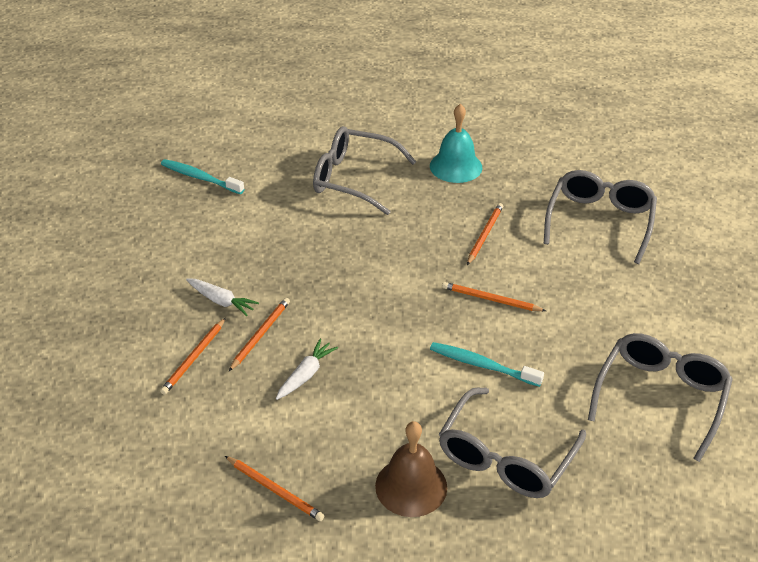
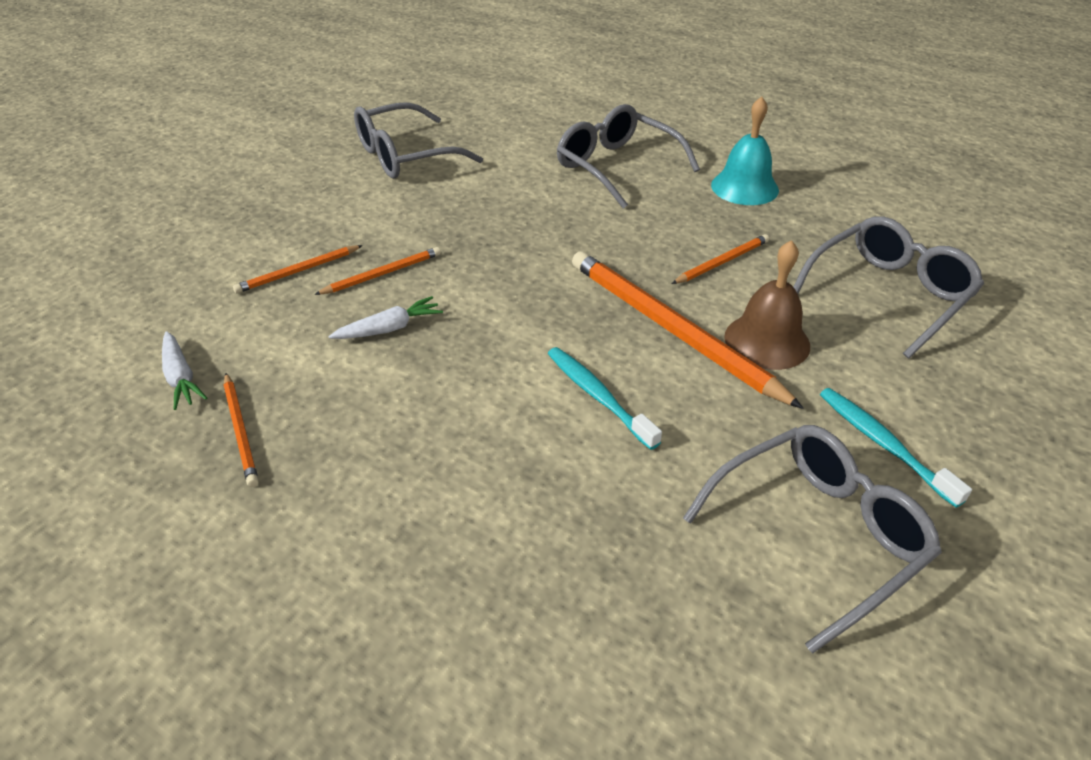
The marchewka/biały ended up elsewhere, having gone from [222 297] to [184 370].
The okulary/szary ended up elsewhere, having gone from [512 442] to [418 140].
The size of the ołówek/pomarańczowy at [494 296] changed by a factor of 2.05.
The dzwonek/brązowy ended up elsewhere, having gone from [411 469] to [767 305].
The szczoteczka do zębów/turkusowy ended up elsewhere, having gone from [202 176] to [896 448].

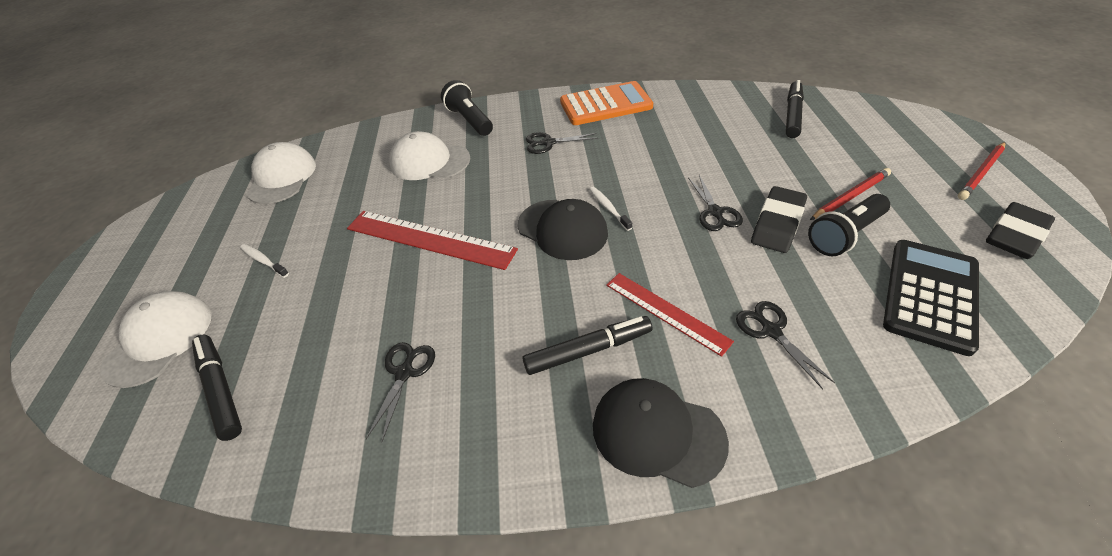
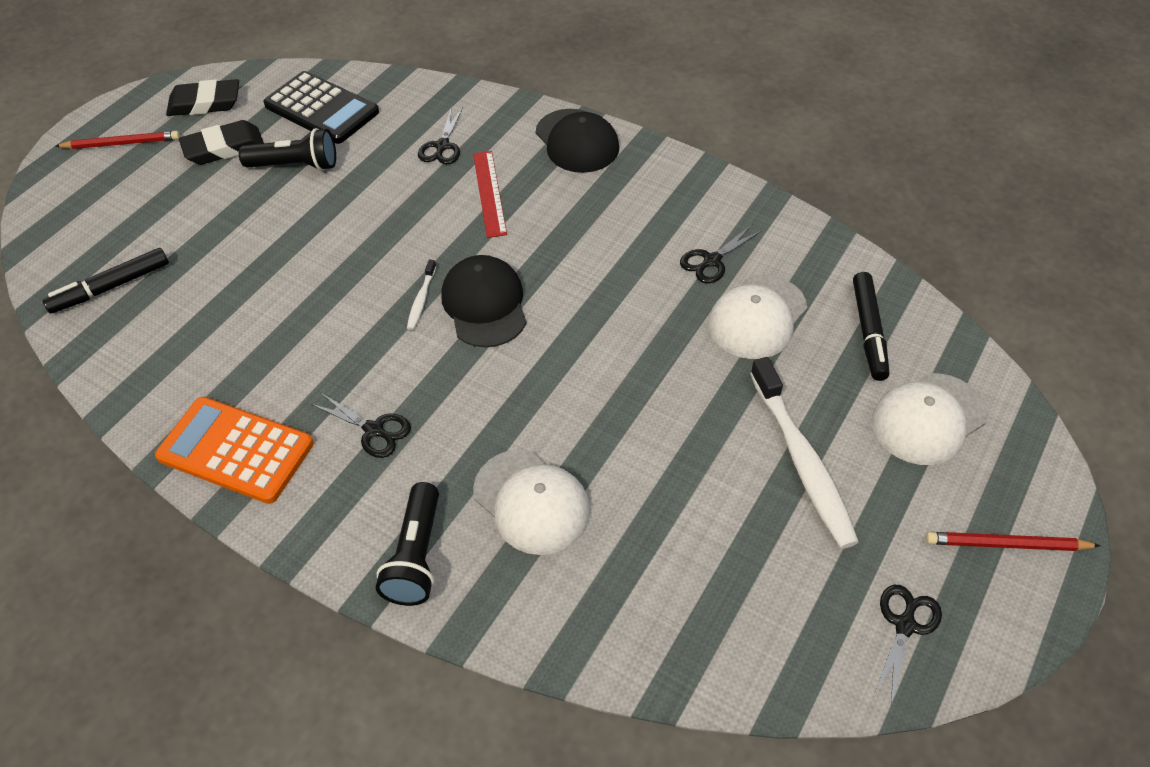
The gumka do mazania/czarny ended up elsewhere, having gone from [779 219] to [221 142].
The kalkulator/czarny at [931 298] ended up facing another way, 120 degrees counterclockwise from before.
The czapka/biały ended up elsewhere, having gone from [281 173] to [757 317].
The size of the szczoteczka do zębów/biały at [264 261] changed by a factor of 2.22.
The nożyczki/czarny ended up elsewhere, having gone from [715 203] to [907 645].
The ołówek/czerwony ended up elsewhere, having gone from [850 194] to [1013 541].
The second view lost the linijka/czerwony at [432 240].
The second view lost the flamaster/czarny at [587 345].

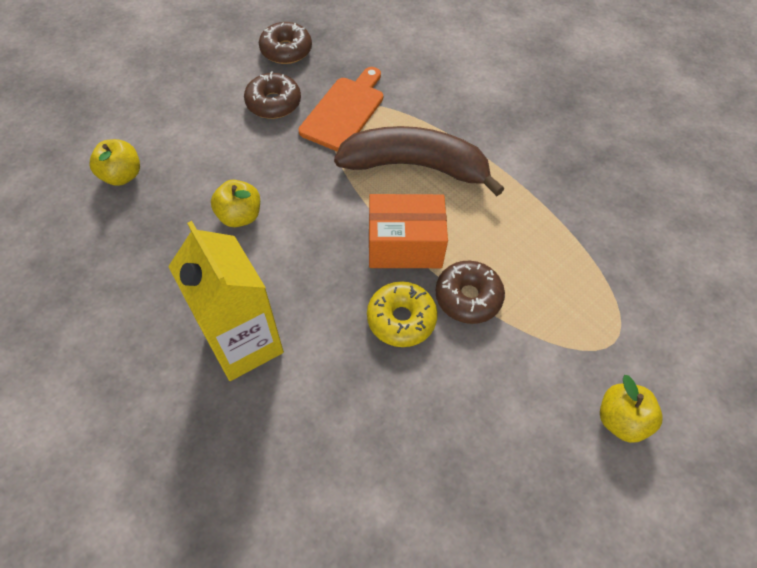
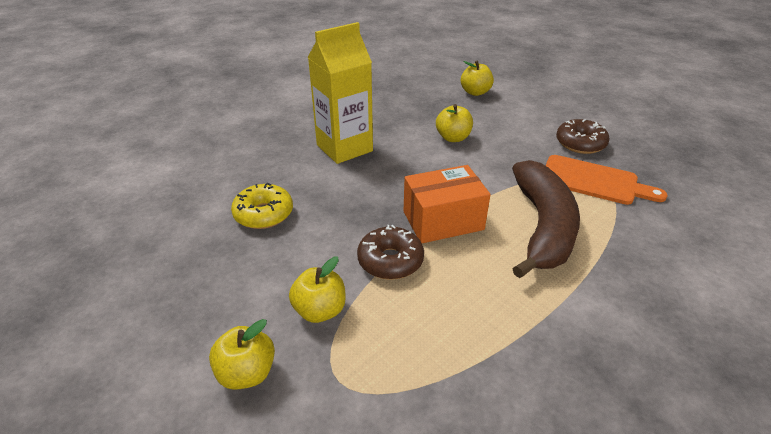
The donut/żółty ended up elsewhere, having gone from [402 314] to [262 206].
The second view gained the jabłko/żółty at [317 290].
The pudełko/pomarańczowy at [408 231] ended up facing another way, 75 degrees clockwise from before.
The second view lost the donut/brązowy at [285 43].

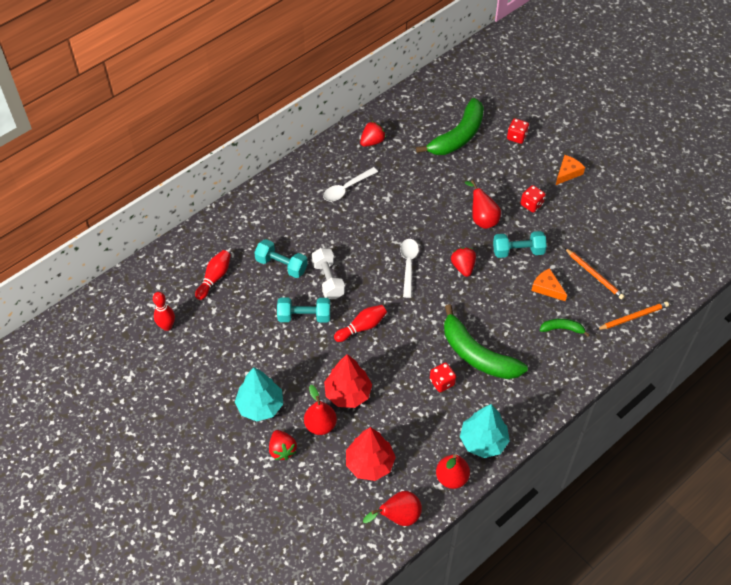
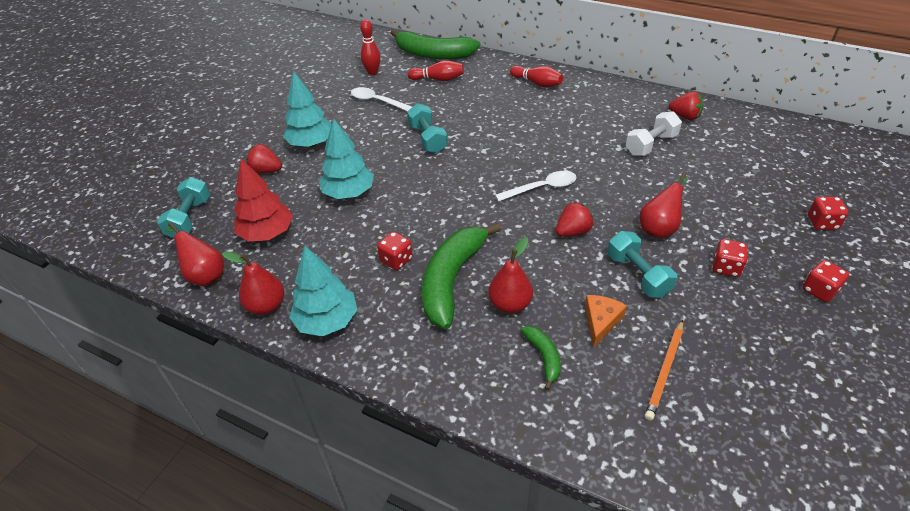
The hantel/turkusowy ended up elsewhere, having gone from [281 258] to [183 207].
The truskawka/czerwony at [283 445] ended up facing another way, 60 degrees clockwise from before.
What was the drzewko/czerwony at [348 381] turned into the drzewko/turkusowy at [346 158].
The łyżka/biały ended up elsewhere, having gone from [350 184] to [381 99].
The banan/zielony ended up elsewhere, having gone from [450 126] to [435 44].
The gruszka/czerwony ended up elsewhere, having gone from [320 410] to [510 275].
The kręgiel/czerwony ended up elsewhere, having gone from [360 323] to [536 76].
The hantel/biały ended up elsewhere, having gone from [328 273] to [654 133].
Where the ser/pomarańczowy stood at [570 170], the kostka do gry/czerwony came to stand at [826 281].
The second view lost the ołówek/pomarańczowy at [632 316].

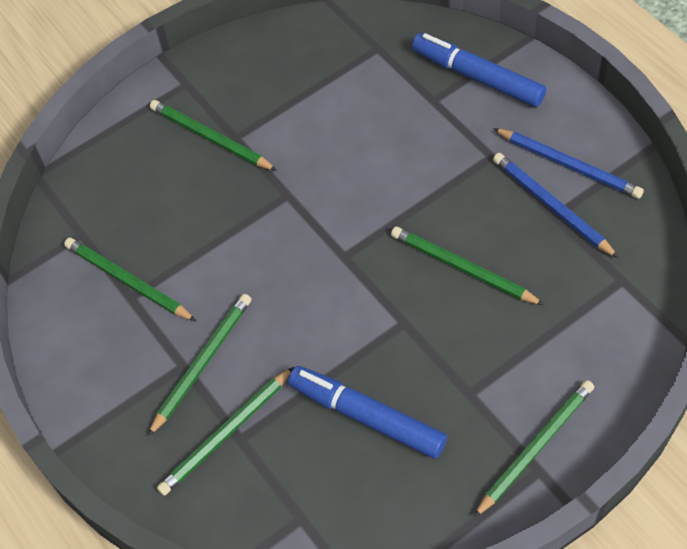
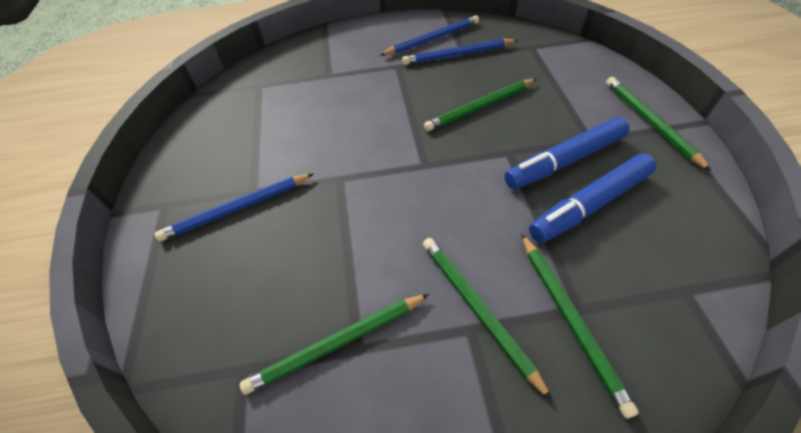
What was the ołówek/zielony at [213 135] turned into the ołówek/niebieski at [234 208].
The flamaster/niebieski ended up elsewhere, having gone from [479 70] to [566 153].

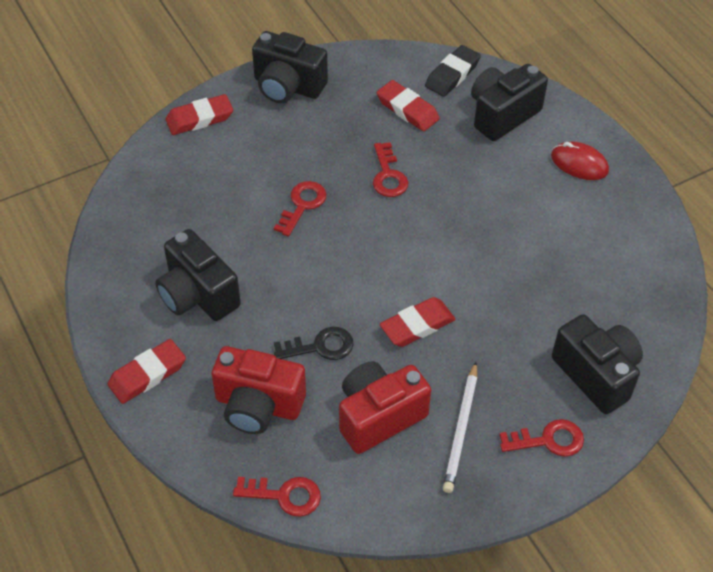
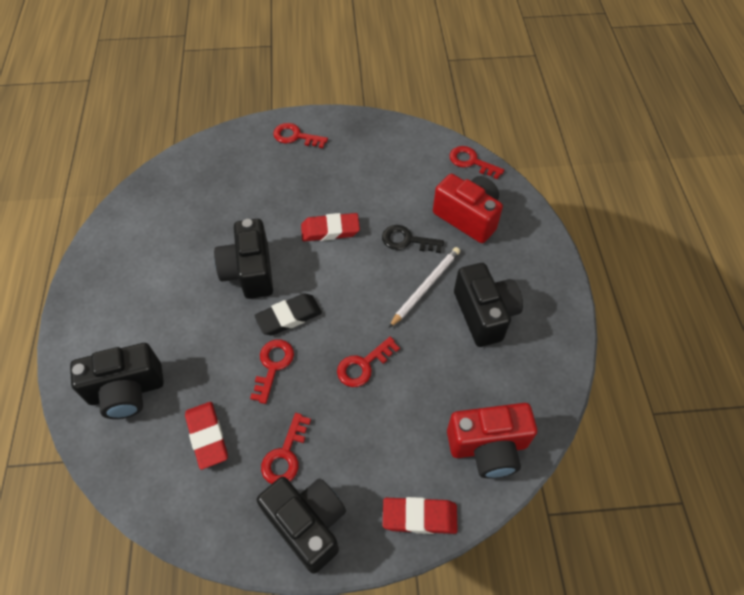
The aparat fotograficzny/czarny ended up elsewhere, having gone from [597 364] to [243 259].
The gumka do mazania/czarny ended up elsewhere, having gone from [453 71] to [288 314].
The second view gained the klucz/czerwony at [286 448].
The ołówek/biały ended up elsewhere, having gone from [460 427] to [424 287].
The aparat fotograficzny/czerwony ended up elsewhere, having gone from [385 407] to [492 441].
The second view lost the gumka do mazania/czerwony at [146 371].
The second view lost the myszka/czerwony at [580 161].

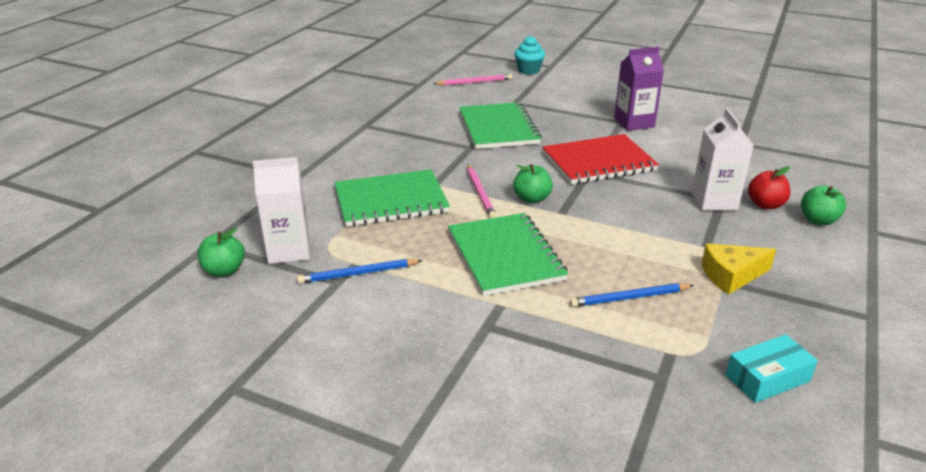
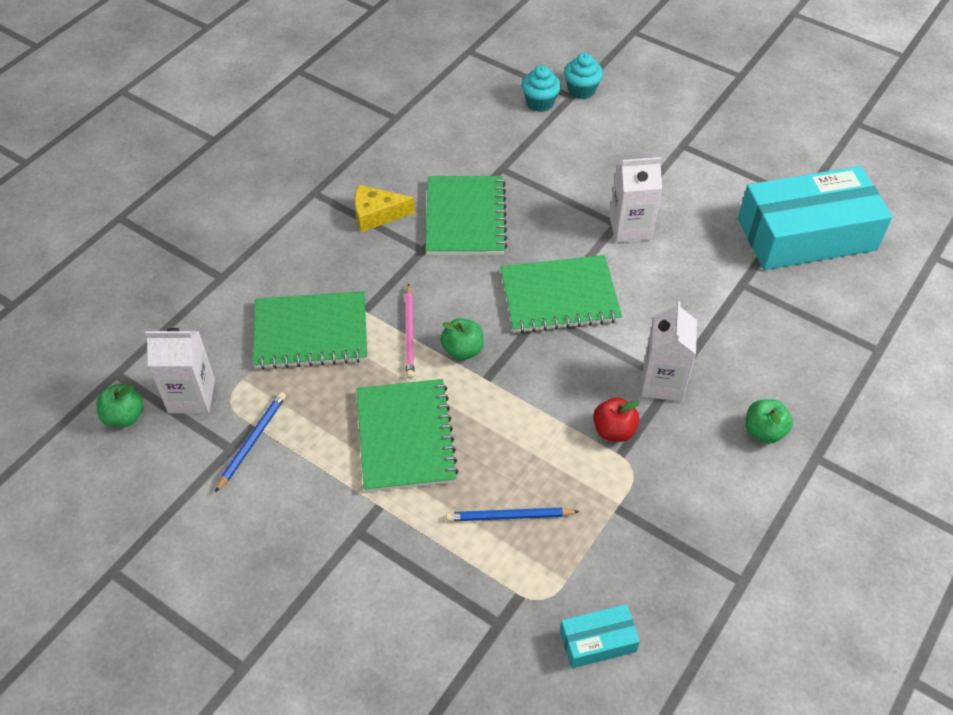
The ołówek/niebieski at [360 271] ended up facing another way, 120 degrees clockwise from before.
The ser/żółty ended up elsewhere, having gone from [738 269] to [385 208].
What was the zeszyt/czerwony at [600 159] turned into the zeszyt/zielony at [561 294].
The second view gained the muffinka/turkusowy at [583 76].
The jabłko/czerwony ended up elsewhere, having gone from [769 187] to [616 420].
What was the karton mleka/fioletowy at [639 89] turned into the karton mleka/biały at [635 200].
The second view gained the pudełko/turkusowy at [815 218].
The second view lost the ołówek/różowy at [473 80].

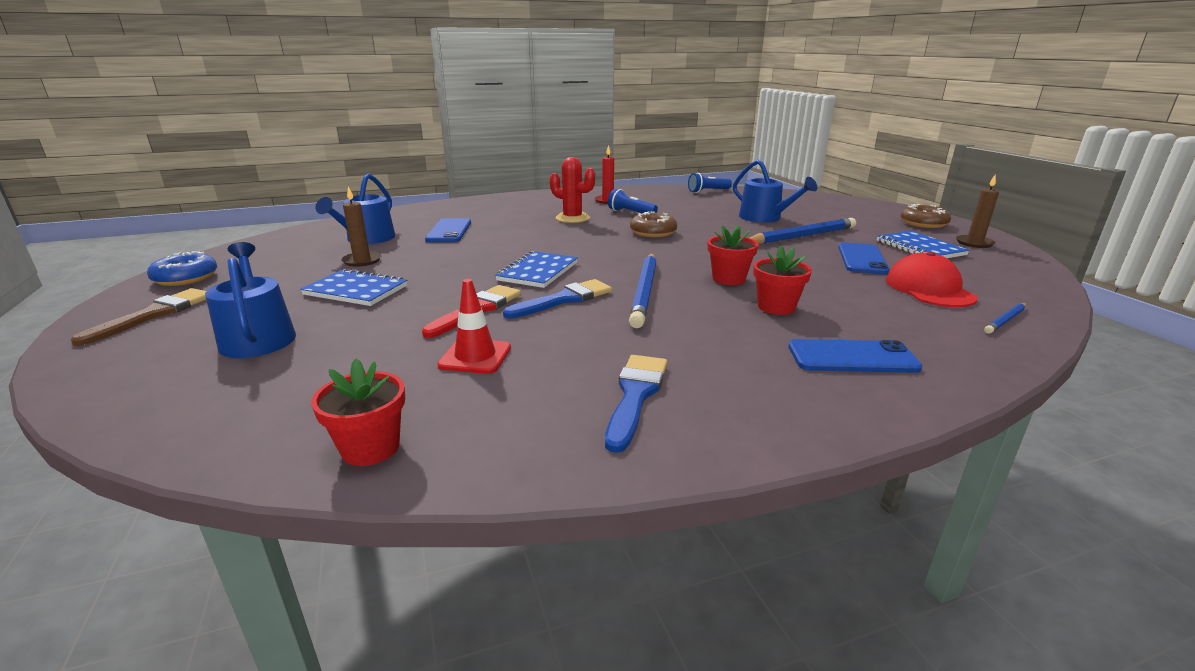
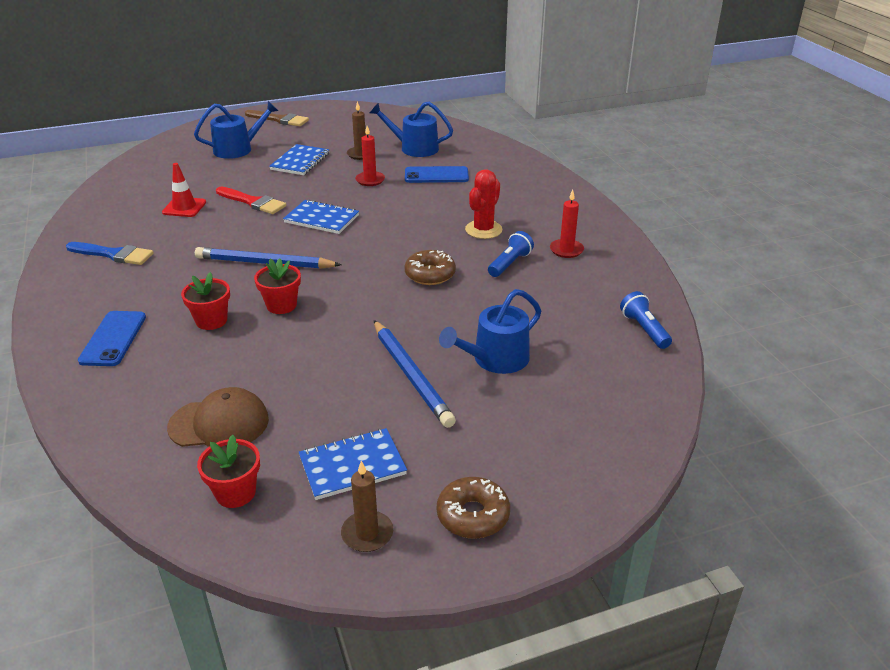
What was the czapka/czerwony at [932 279] turned into the czapka/brązowy at [218 417].
The doniczka/czerwony ended up elsewhere, having gone from [358 412] to [228 471].
The second view gained the świeca/czerwony at [370 156].
The second view lost the donut/niebieski at [182 268].
The second view lost the pędzel/niebieski at [557 299].
The second view lost the telefon/niebieski at [864 258].
The second view lost the ołówek/niebieski at [1005 318].

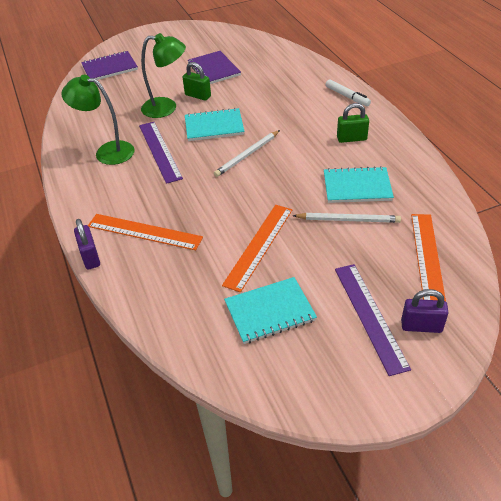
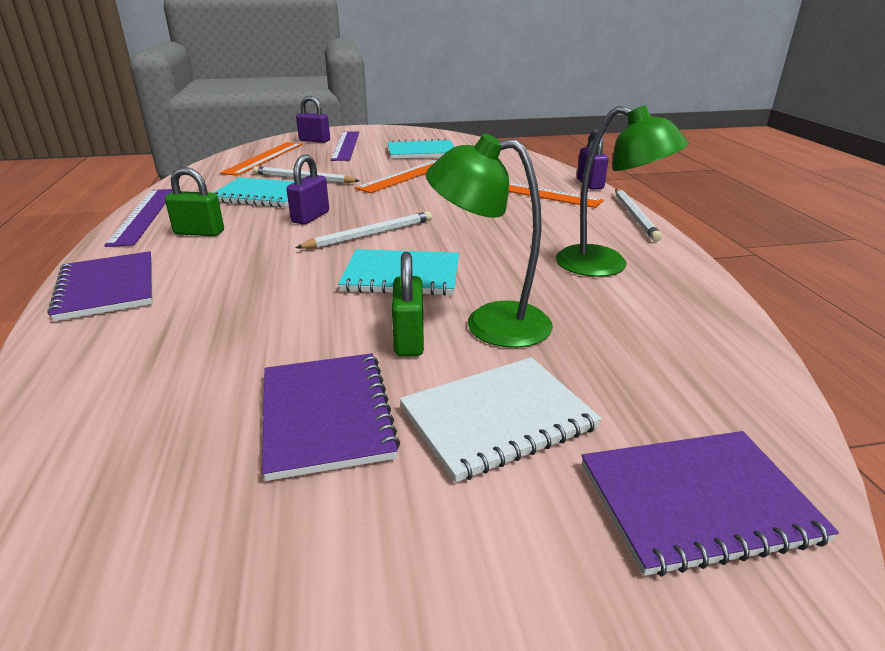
Where the flamaster/biały stood at [348 92], the zeszyt/fioletowy came to stand at [100 286].
The linijka/fioletowy ended up elsewhere, having gone from [161 153] to [138 218].
The second view gained the kłódka/fioletowy at [307 189].
The kłódka/zielony at [196 81] ended up facing another way, 45 degrees clockwise from before.
The second view gained the zeszyt/biały at [501 419].
The second view gained the ołówek/biały at [638 215].

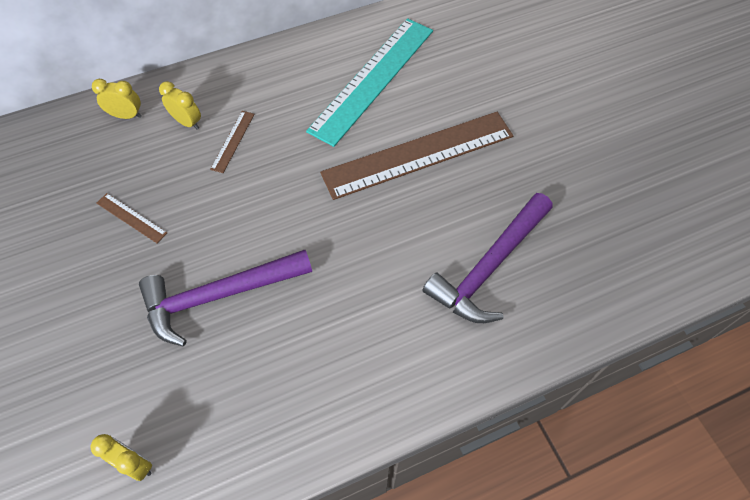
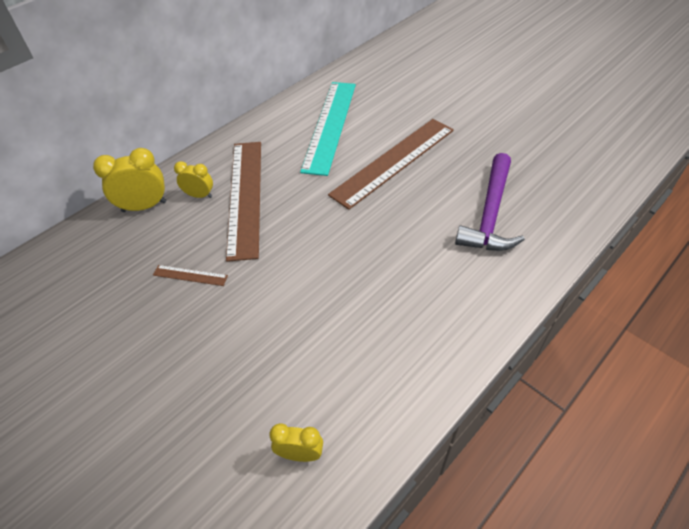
The size of the budzik/żółty at [117 99] changed by a factor of 1.62.
The size of the linijka/brązowy at [232 142] changed by a factor of 2.49.
The second view lost the młotek/fioletowy at [225 298].

